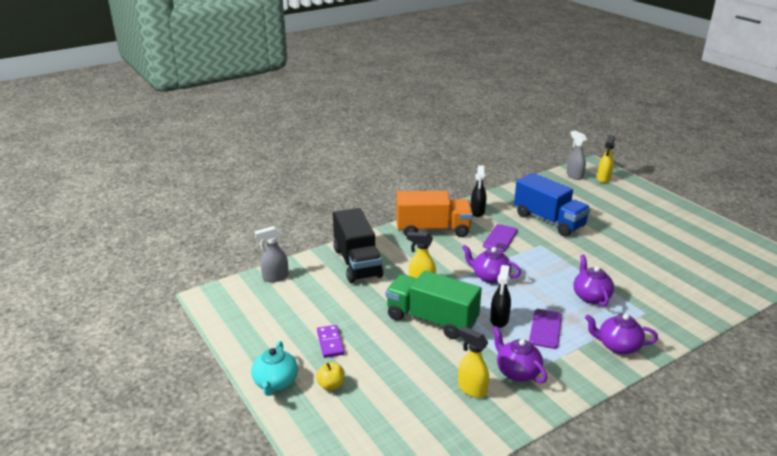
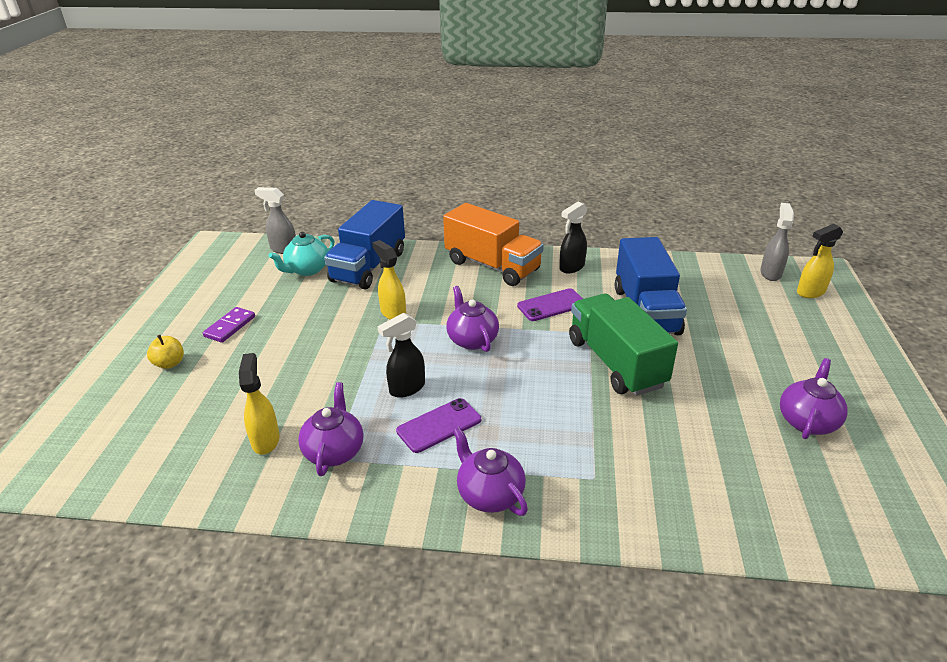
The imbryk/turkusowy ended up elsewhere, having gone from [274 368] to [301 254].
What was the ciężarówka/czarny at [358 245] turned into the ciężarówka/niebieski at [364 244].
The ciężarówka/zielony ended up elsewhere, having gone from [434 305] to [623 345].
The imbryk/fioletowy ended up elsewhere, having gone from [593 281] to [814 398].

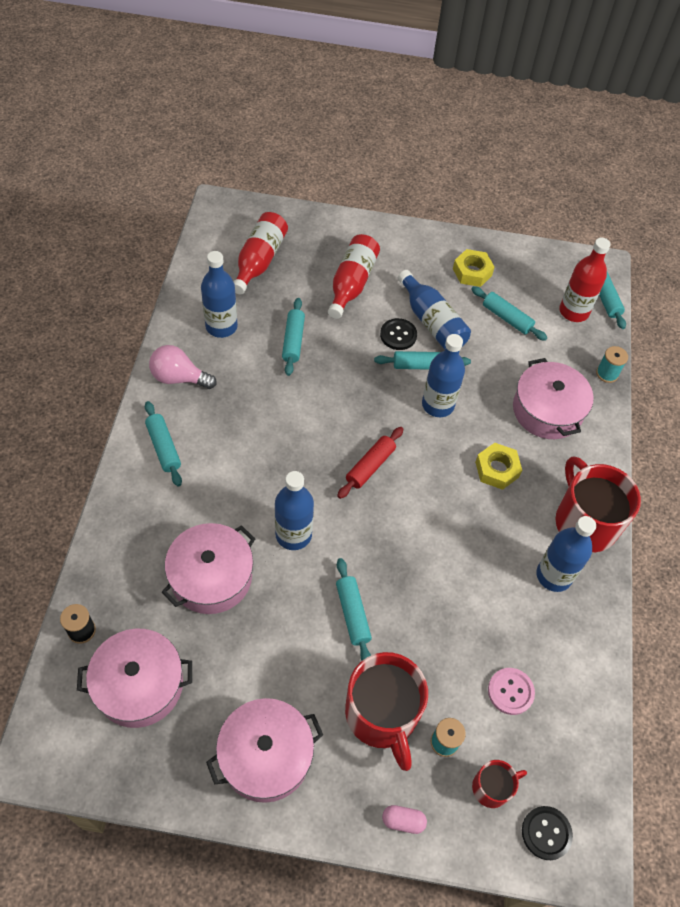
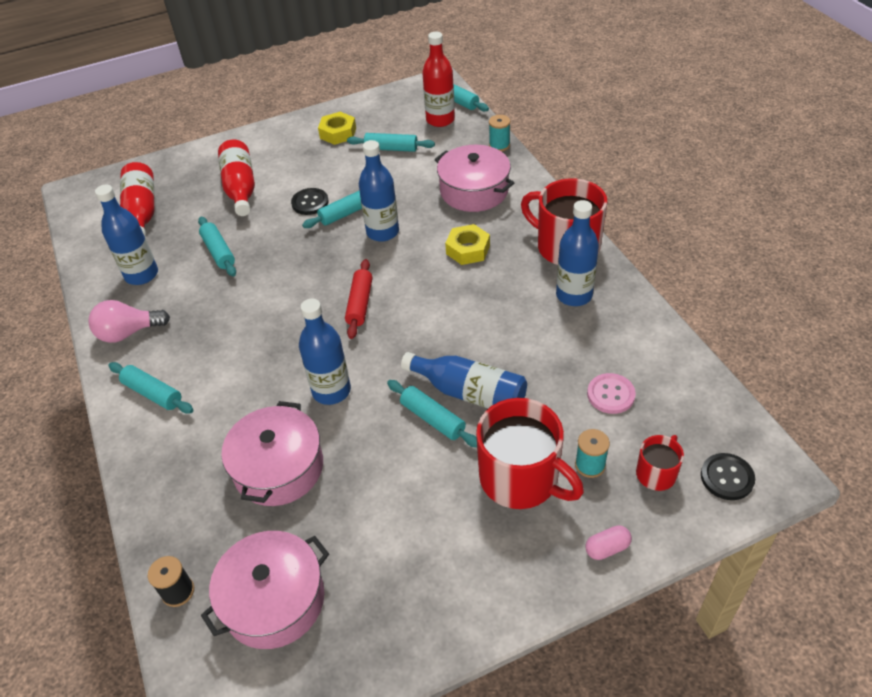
The butelka/niebieski ended up elsewhere, having gone from [434 310] to [464 380].
The second view lost the garnek/różowy at [264 750].

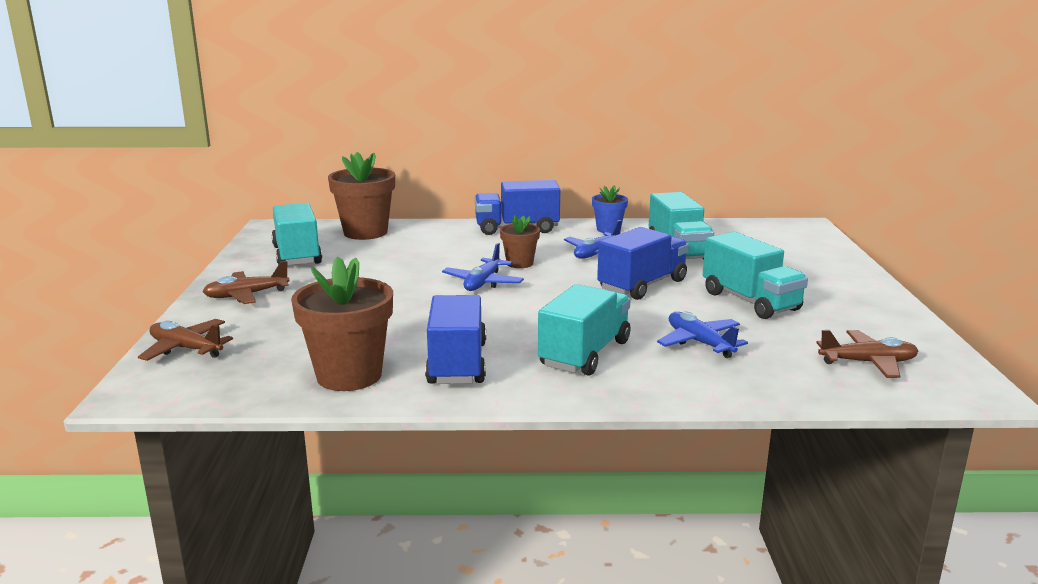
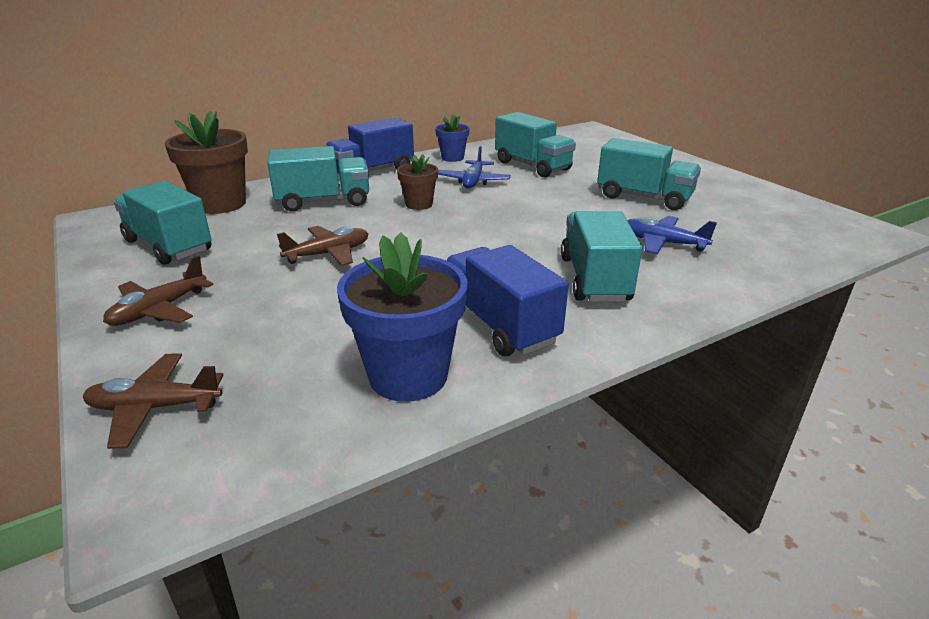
The second view gained the ciężarówka/turkusowy at [318 179].
The samolot/brązowy ended up elsewhere, having gone from [867 354] to [322 246].
What was the doniczka/brązowy at [342 323] turned into the doniczka/niebieski at [402 317].
The second view lost the samolot/niebieski at [483 267].
The second view lost the ciężarówka/niebieski at [643 263].

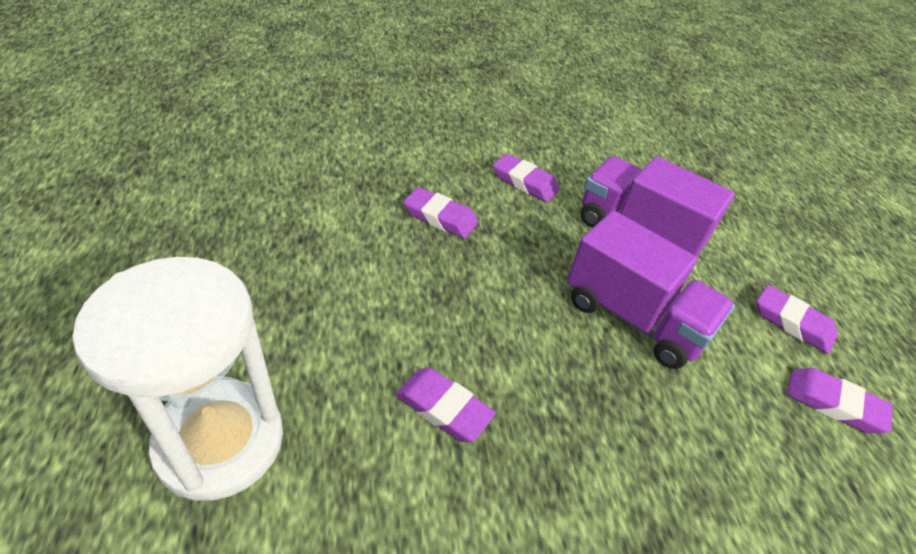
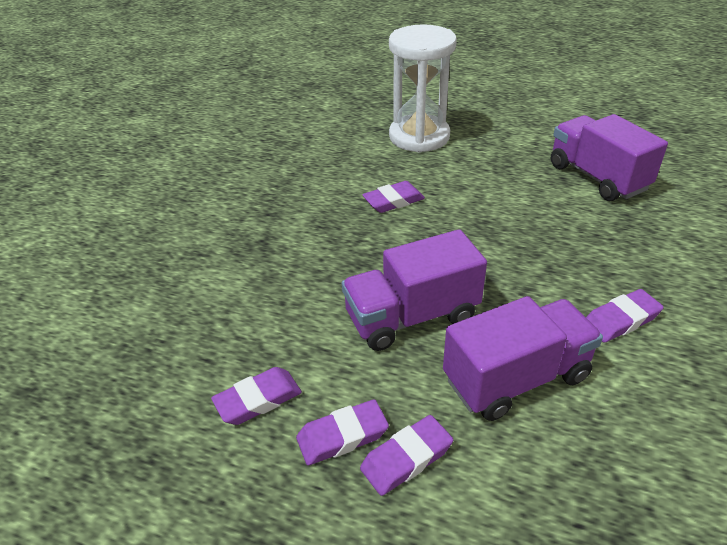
The gumka do mazania/fioletowy ended up elsewhere, having gone from [440 213] to [406 455].
The second view gained the ciężarówka/fioletowy at [609 157].

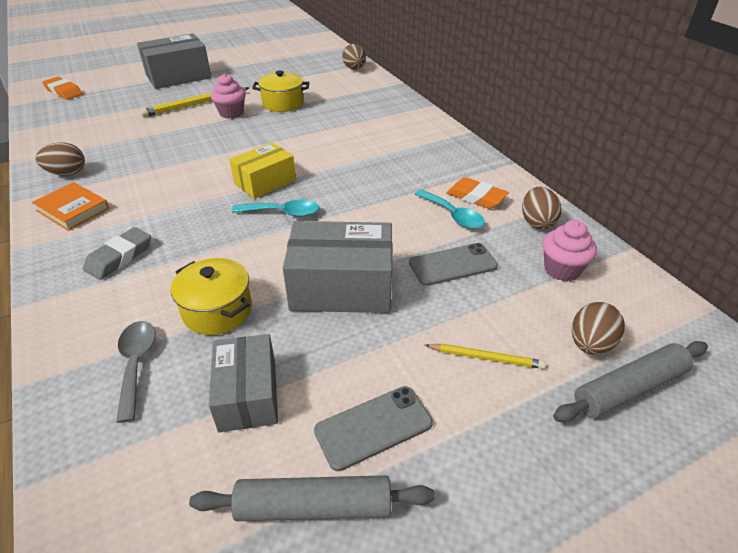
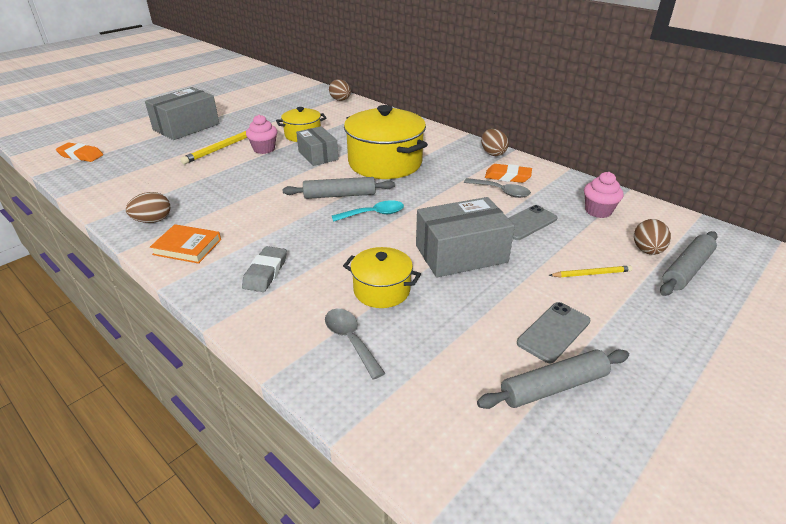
Where the pudełko/żółty stood at [262 170], the wałek do ciasta/szary came to stand at [339 188].
The pudełko/szary ended up elsewhere, having gone from [243 383] to [317 146].
The second view gained the garnek/żółty at [386 142].
What was the łyżka/turkusowy at [450 209] turned into the łyżka/szary at [497 188].
The jajko/brązowy ended up elsewhere, having gone from [542 208] to [495 142].

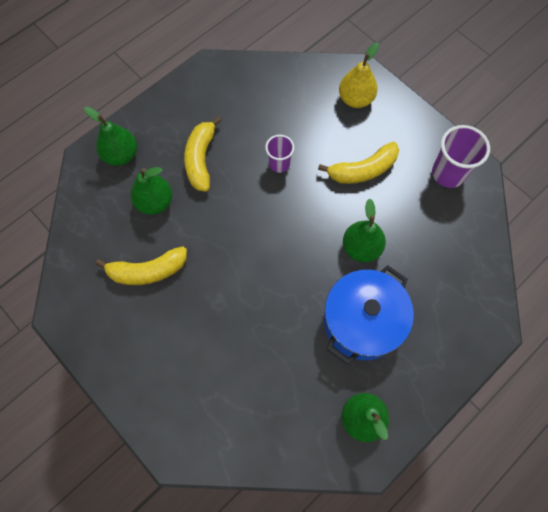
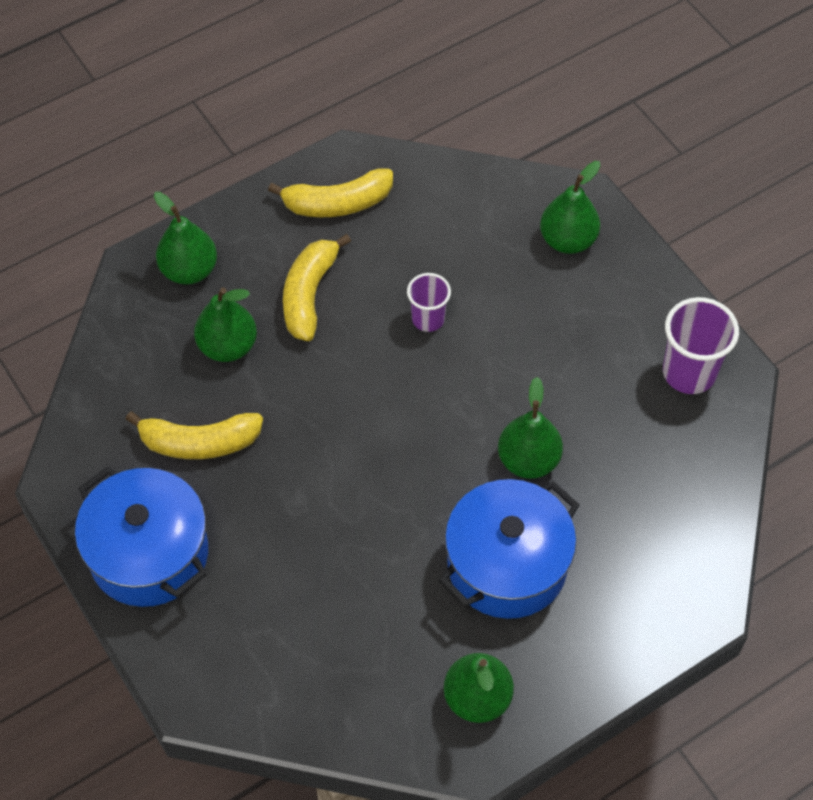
The second view gained the garnek/niebieski at [141 536].
The banan/żółty ended up elsewhere, having gone from [358 163] to [330 192].
What was the gruszka/żółty at [359 75] turned into the gruszka/zielony at [570 207].

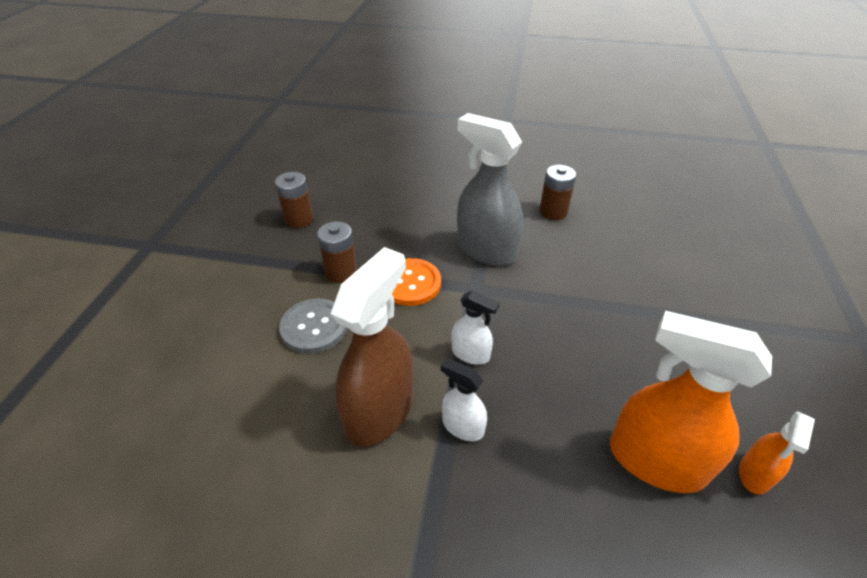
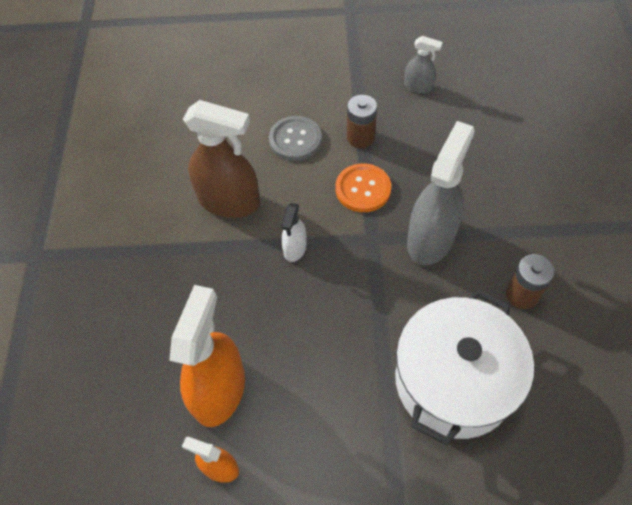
The second view gained the garnek/biały at [464 367].
Where the bateria/brązowy stood at [294 200], the spryskiwacz/szary came to stand at [423 64].
The second view lost the spryskiwacz/biały at [464 399].

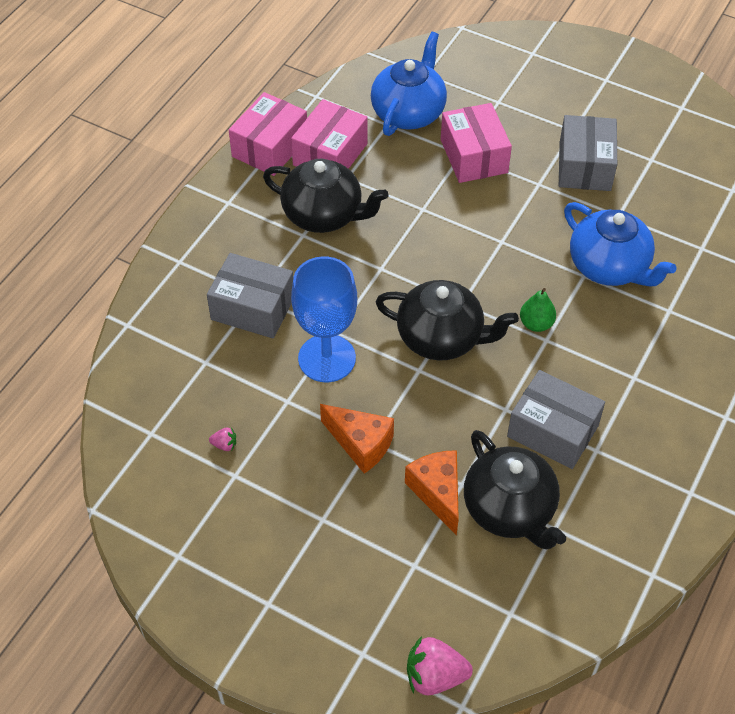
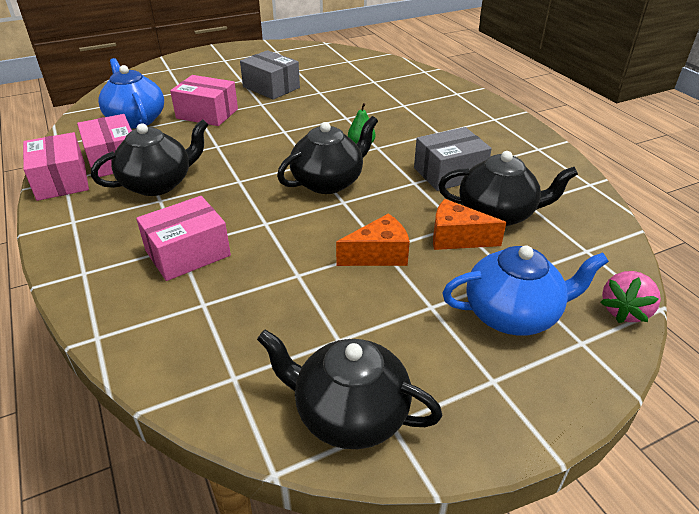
What was the pudełko/szary at [250 295] turned into the pudełko/różowy at [183 238].
The second view gained the imbryk/czarny at [349 389].
The imbryk/niebieski ended up elsewhere, having gone from [620 244] to [525 290].
The second view lost the truskawka/różowy at [222 439].
The second view lost the kielich/niebieski at [324 319].

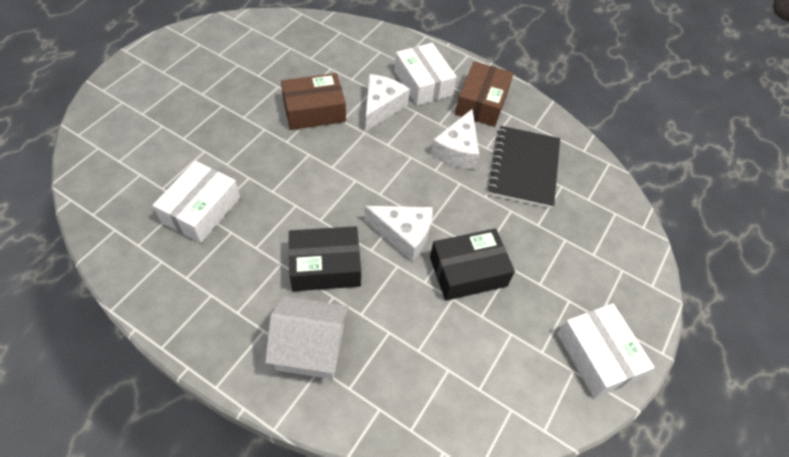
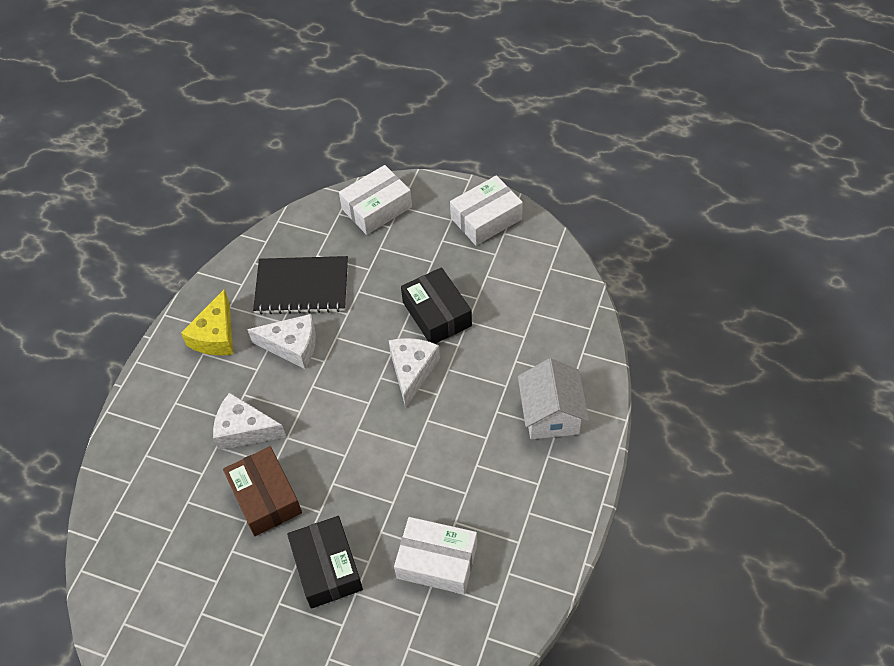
Where the pudełko/brązowy stood at [484 94], the ser/żółty came to stand at [207 322].
The pudełko/czarny ended up elsewhere, having gone from [325 258] to [325 562].
The pudełko/biały ended up elsewhere, having gone from [426 74] to [375 200].

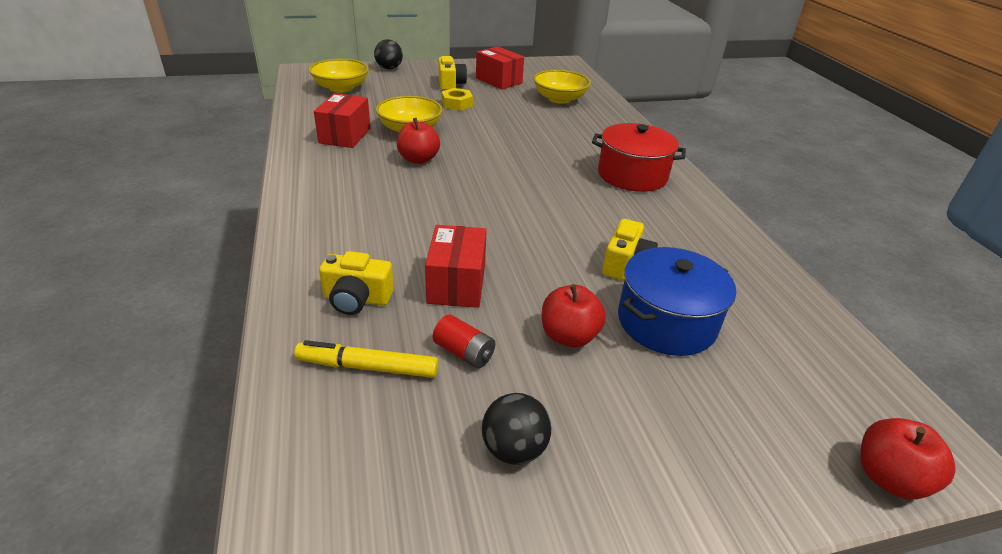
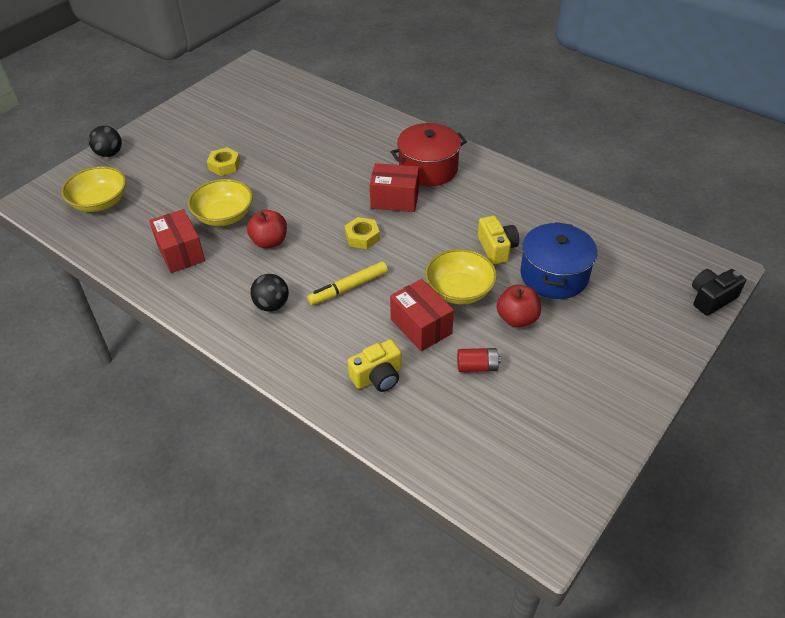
The piłka/czarny ended up elsewhere, having gone from [516 429] to [269 293].
The flamaster/żółty ended up elsewhere, having gone from [366 359] to [347 283].
The second view gained the nakrętka/żółty at [362 233].
The pudełko/czerwony ended up elsewhere, having gone from [500 67] to [394 187].
The miska/żółty ended up elsewhere, having gone from [562 87] to [461 277].
Where the jabłko/czerwony stood at [908 458], the aparat fotograficzny/czarny came to stand at [719 292].
The second view lost the aparat fotograficzny/żółty at [452 73].

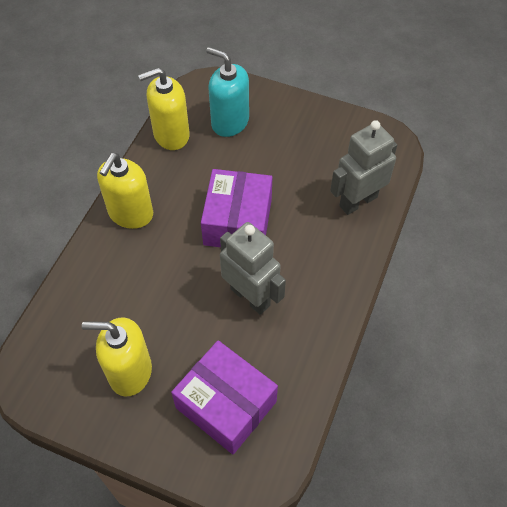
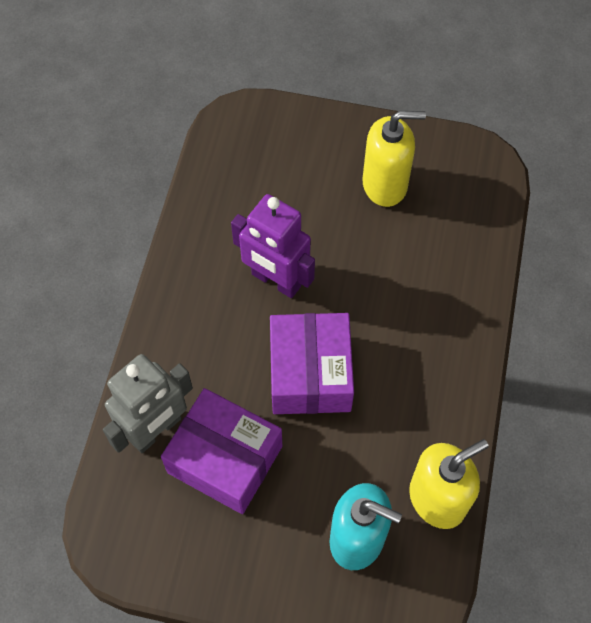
The pudełko/fioletowy ended up elsewhere, having gone from [224 397] to [221 451].
What was the robot/szary at [253 268] turned into the robot/fioletowy at [273 246].
The second view lost the dozownik mydła/żółty at [125 191].

